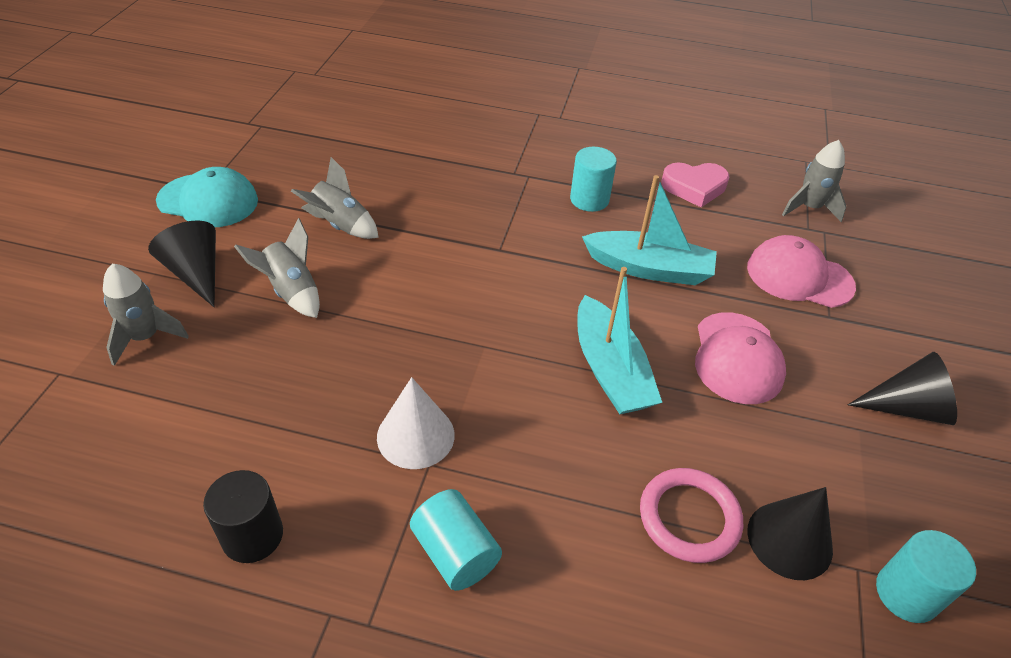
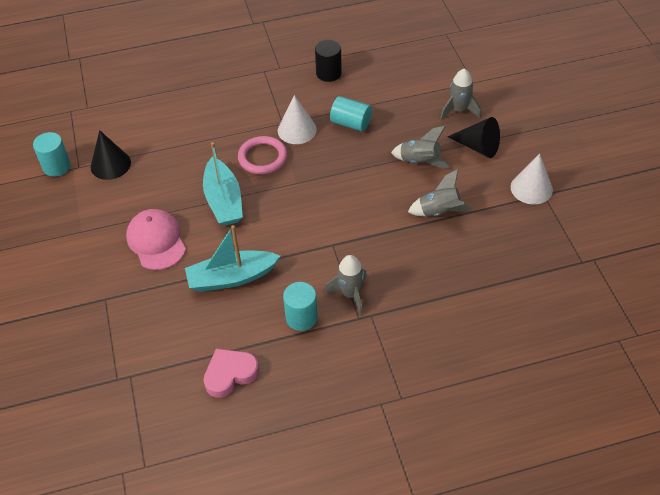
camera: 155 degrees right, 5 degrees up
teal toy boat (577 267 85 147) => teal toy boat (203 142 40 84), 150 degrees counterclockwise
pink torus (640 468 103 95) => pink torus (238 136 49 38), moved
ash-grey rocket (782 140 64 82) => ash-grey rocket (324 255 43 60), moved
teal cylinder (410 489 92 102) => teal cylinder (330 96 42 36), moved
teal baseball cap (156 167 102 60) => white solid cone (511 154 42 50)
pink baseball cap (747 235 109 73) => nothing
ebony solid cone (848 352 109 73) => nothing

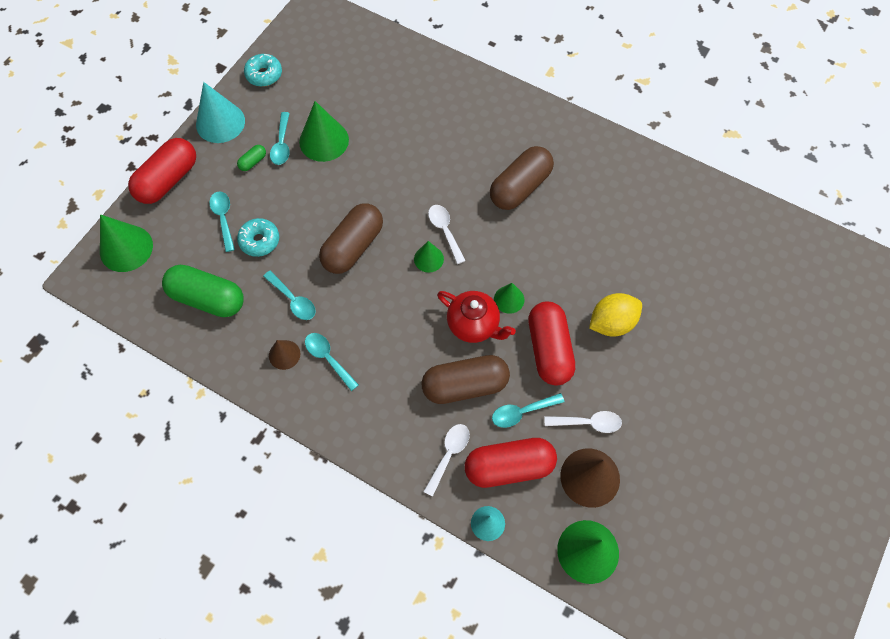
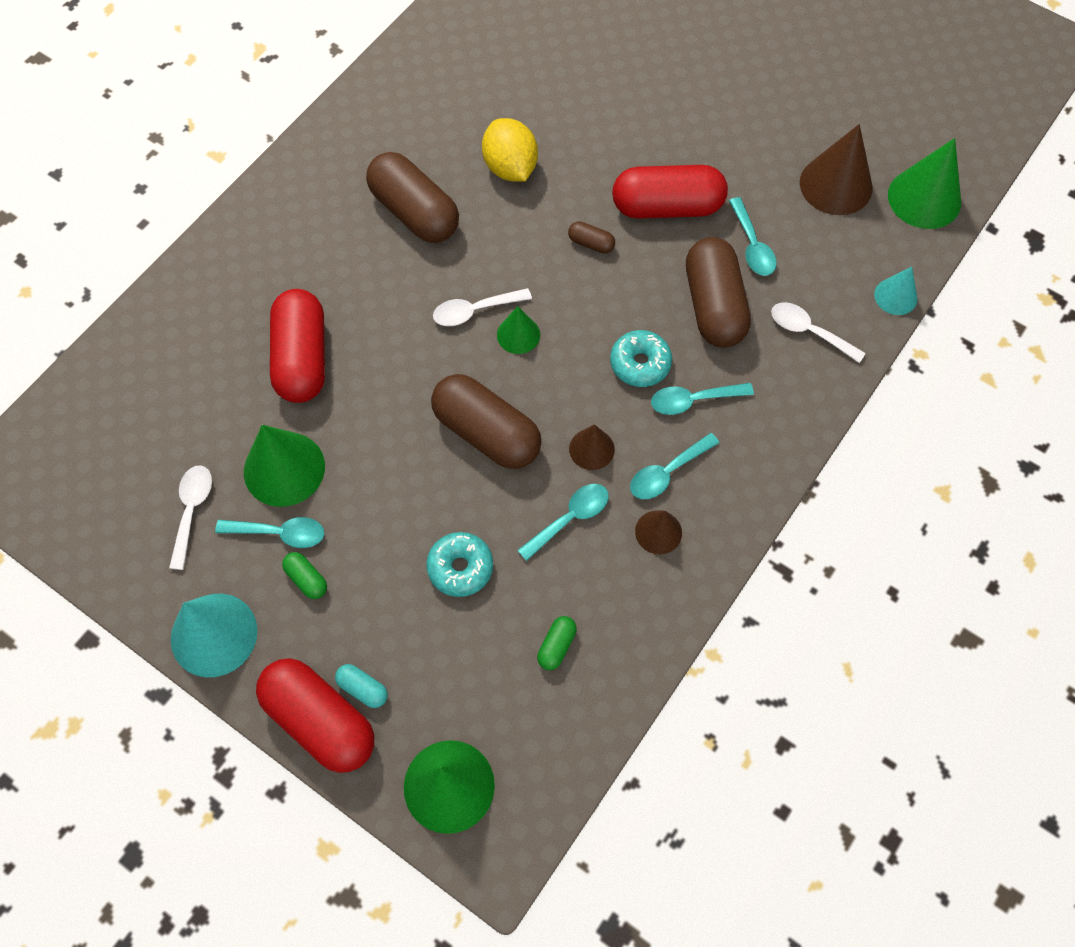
camera: 85 degrees left, 0 degrees up
white spoon (545 411 77 22) => white spoon (169 465 43 105), moved
crimson pill (465 438 92 50) => crimson pill (270 289 55 114), moved
nothing => teal pill (335 664 53 44)
bright yellow lemon (589 293 53 44) => bright yellow lemon (482 118 56 63), moved
leaf-green pill (162 265 82 52) => leaf-green pill (537 616 40 54), x0.43
leaf-green solid cone (494 283 30 31) => dark brown pill (568 221 47 33)
nothing => dark brown solid cone (569 424 46 46)
teal doughnut (244 54 38 33) => teal doughnut (610 330 62 57), moved
teal spoon (209 192 26 60) => teal spoon (651 383 103 32), moved
crimson china teapot (437 291 79 52) => nothing

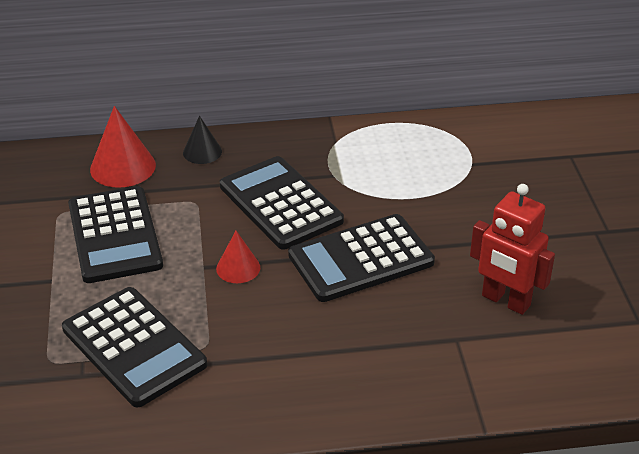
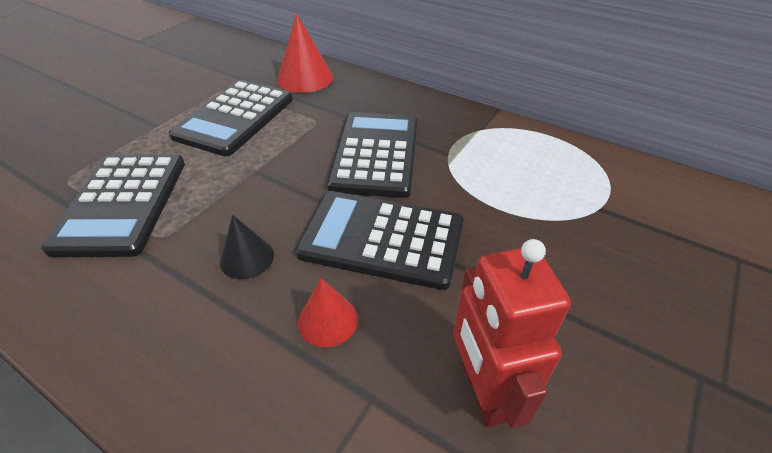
camera: 40 degrees right, 5 degrees up
ebony solid cone (183 116 39 48) => ebony solid cone (220 215 54 64), moved
crimson solid cone (216 231 44 52) => crimson solid cone (298 278 60 69), moved

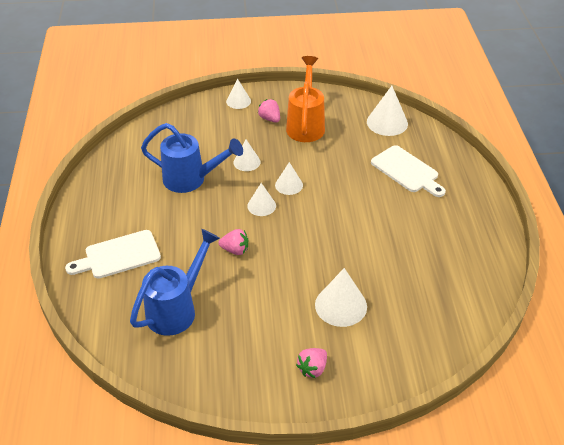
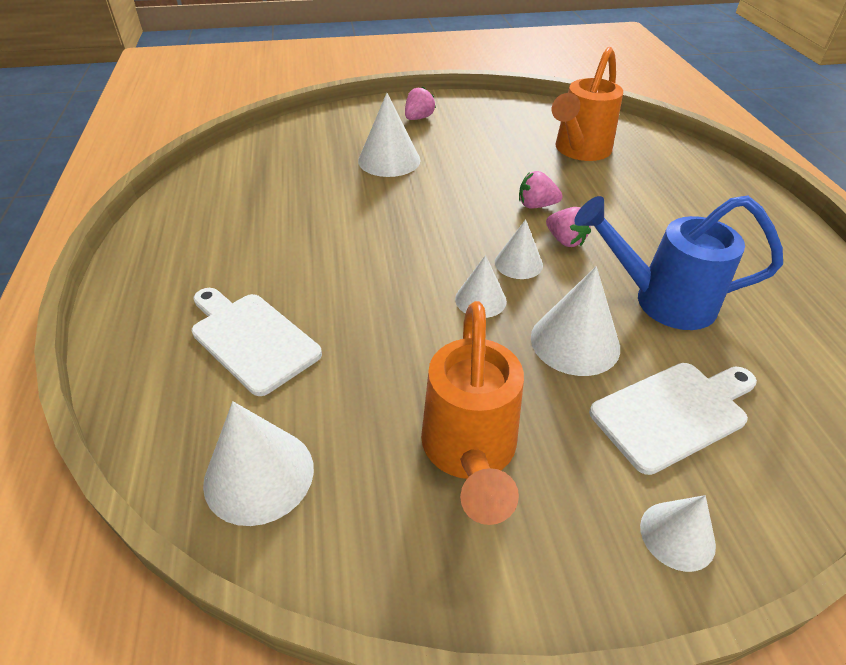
camera: 175 degrees right, 0 degrees up
white solid cone (233 140 28 31) => white solid cone (531 266 89 110), x1.60
pink berry (258 99 22 24) => pink berry (546 207 45 40), moved
blue watering can (130 229 90 107) => orange watering can (552 47 71 114)
white chopping board (65 230 96 49) => white chopping board (589 363 168 112), moved

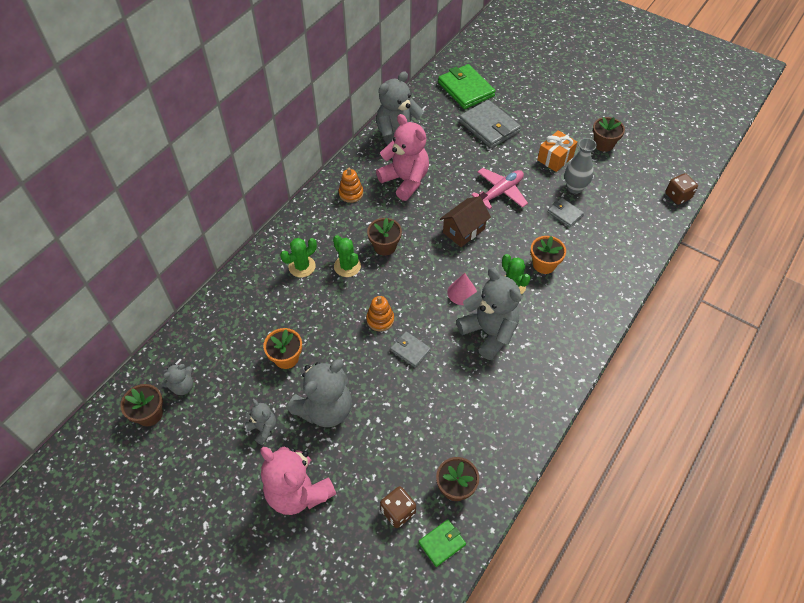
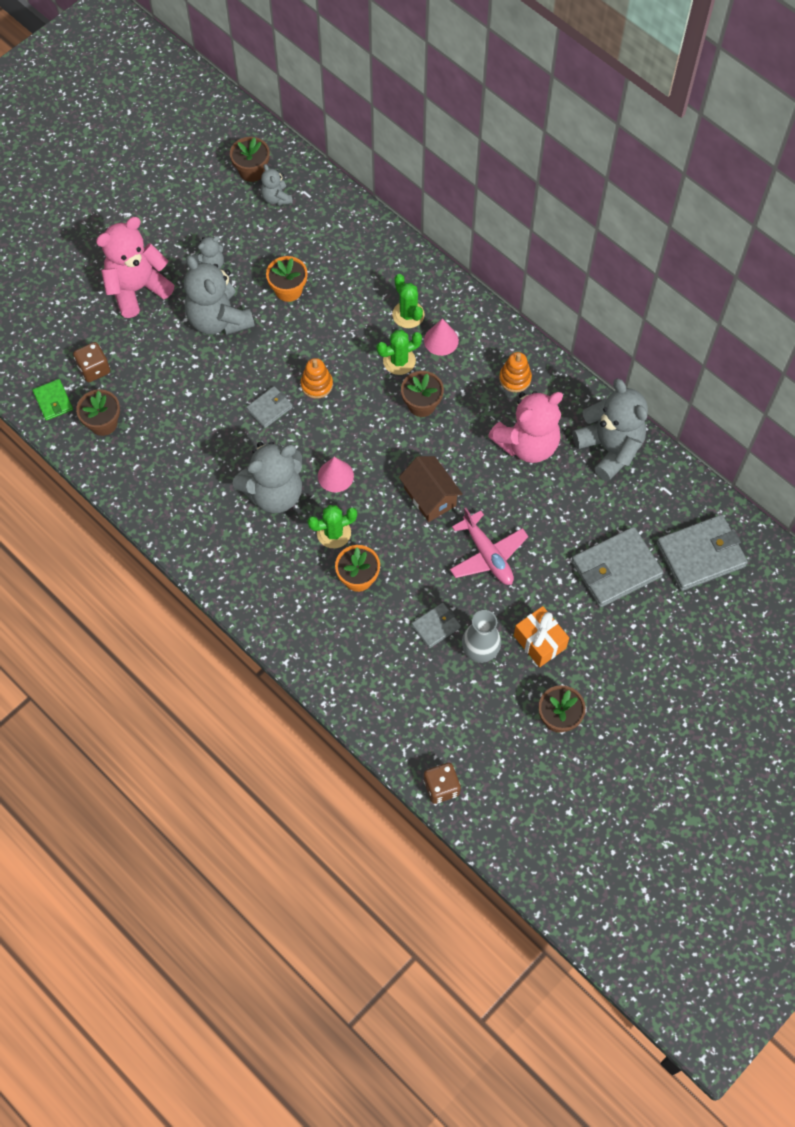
camera: 100 degrees right, 10 degrees up
nothing => pink solid cone (424 318 35 38)
leaf-green wallet (438 64 57 45) => ash-grey wallet (657 515 91 76)

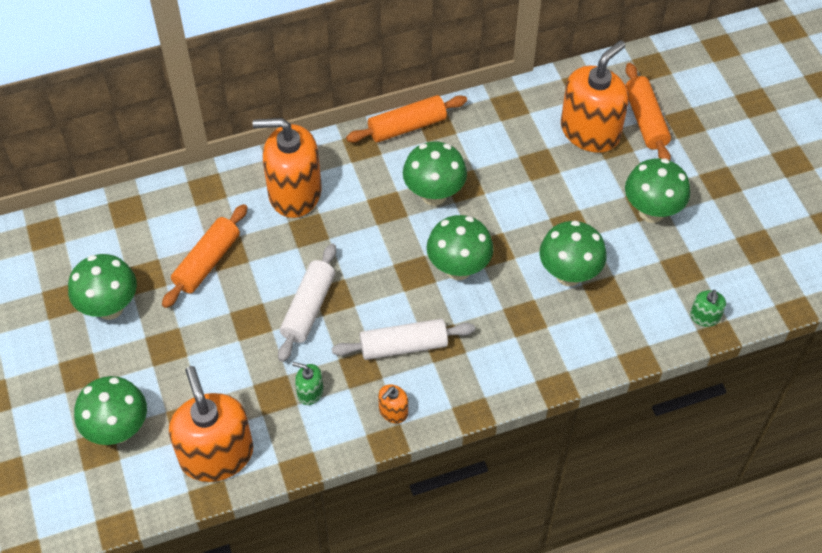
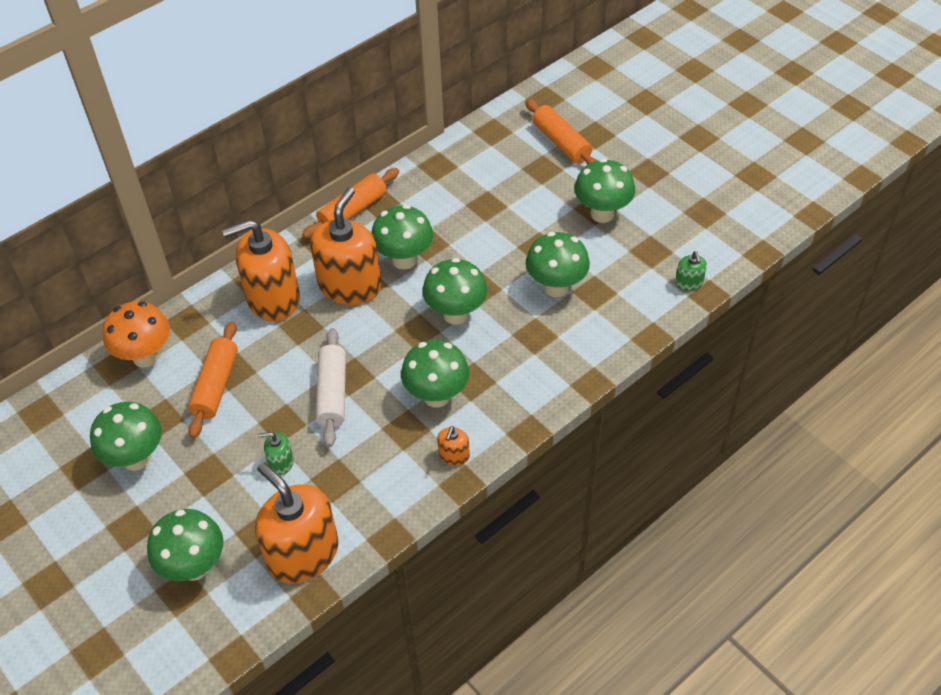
camera: 20 degrees left, 5 degrees down
nothing => orange toadstool (103 301 67 67)
leaf-green pump bottle (292 362 31 43) => leaf-green pump bottle (258 432 36 43), moved
orange pump bottle (561 40 68 113) => orange pump bottle (310 187 72 118), moved
white rolling pin (332 319 143 41) => leaf-green toadstool (401 340 68 68)

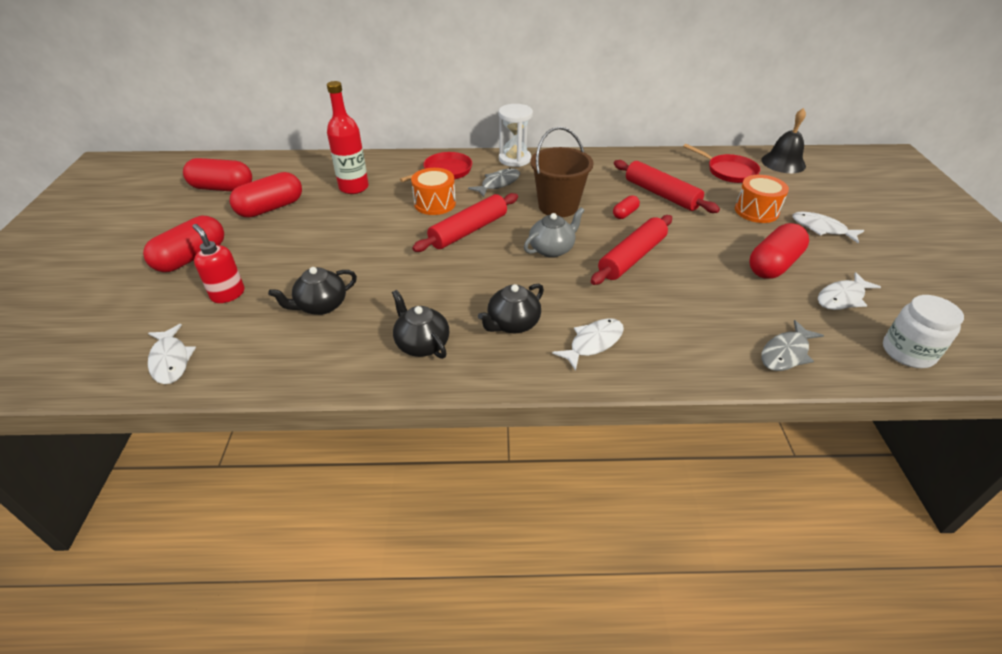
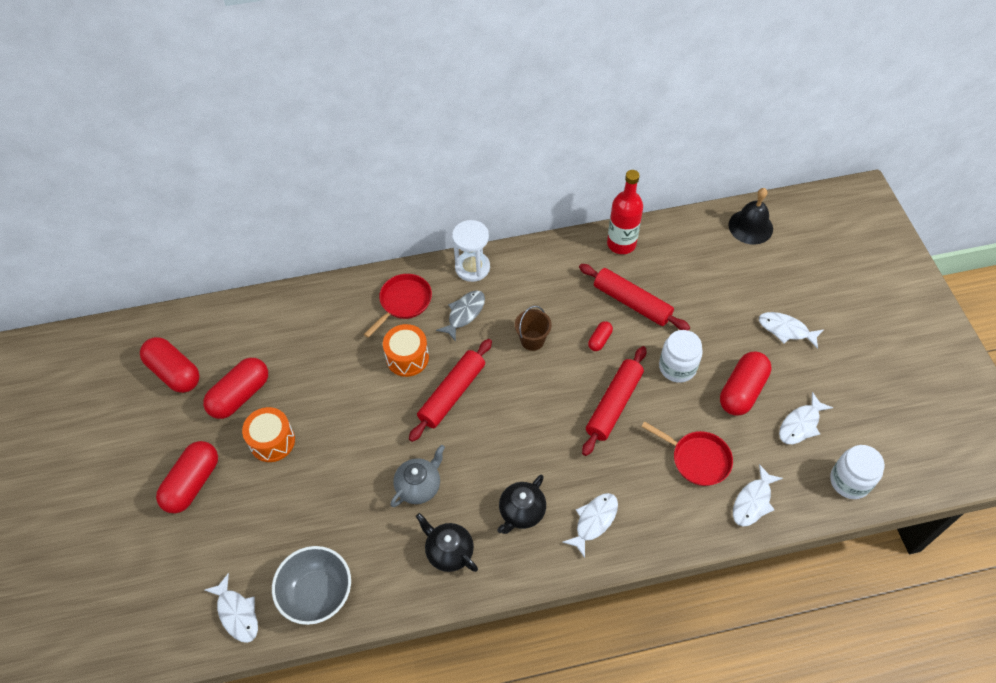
camera: 10 degrees left, 15 degrees up
crimson pill (183 158 69 34) => crimson pill (140 337 60 56), 45 degrees clockwise
orange drum (735 175 54 48) => orange drum (242 407 53 55), moved
nothing => ash-grey bowl (272 546 79 79)
ash-grey china teapot (524 207 61 51) => ash-grey china teapot (390 445 55 62), moved
dark brown pail (530 127 63 90) => dark brown pail (515 306 37 45), x0.60
crimson drink bottle (327 81 42 113) => crimson drink bottle (607 170 36 84), moved
crimson frying pan (683 144 77 39) => crimson frying pan (641 421 92 65), moved
nothing => white jam jar (659 330 44 53)
ash-grey fish figure (761 320 63 51) => white fish figure (733 464 50 63)
crimson pump bottle (192 224 52 79) => nothing
ebony china teapot (268 267 89 48) => nothing

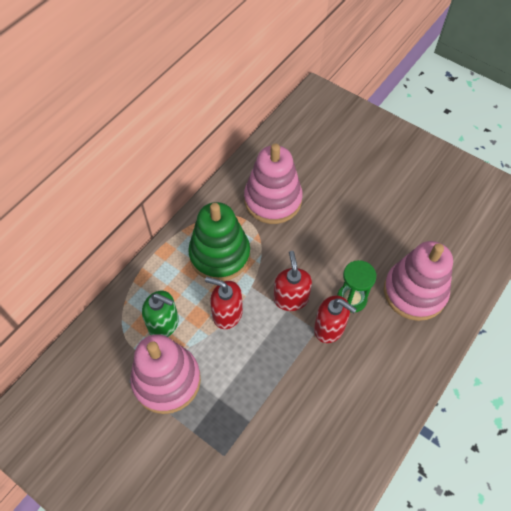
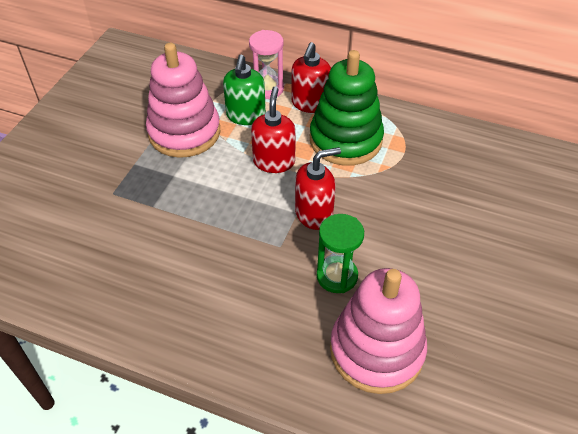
camera: 75 degrees right, 10 degrees down
nothing => pink sandglass (249 30 35 69)
crimson pump bottle (314 295 43 48) => crimson pump bottle (291 42 40 71), moved
pink stacking rings (244 143 59 81) => nothing

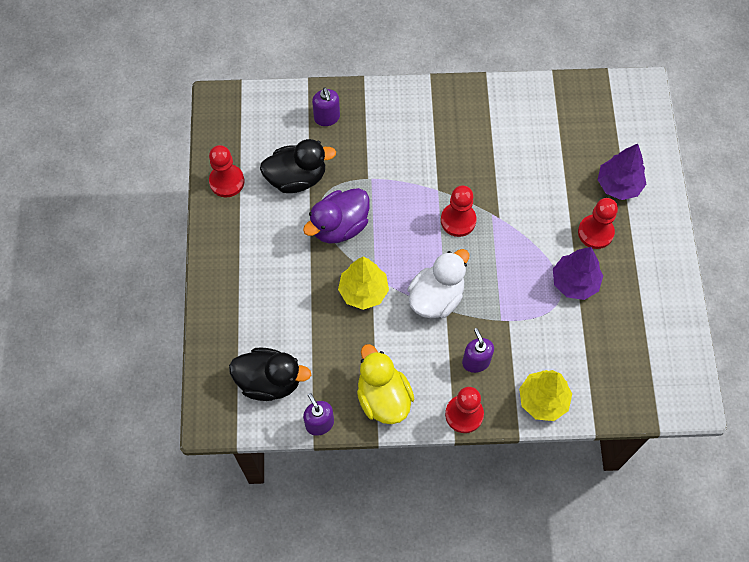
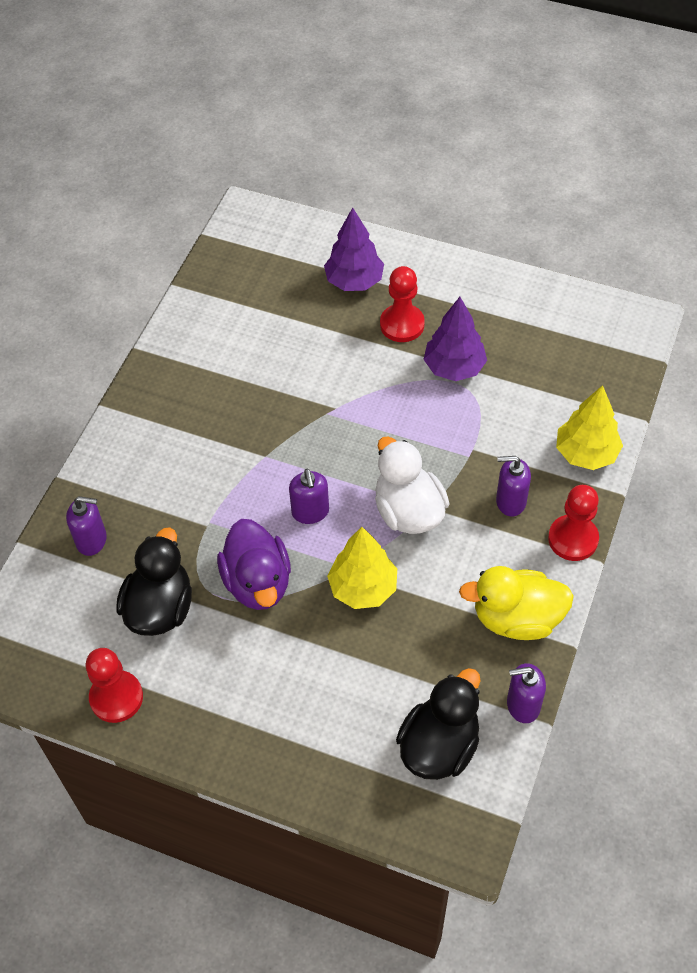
camera: 65 degrees left, 10 degrees down
nothing => violet pump bottle (289 469 40 55)
crimson game pawn (441 185 36 52) => nothing

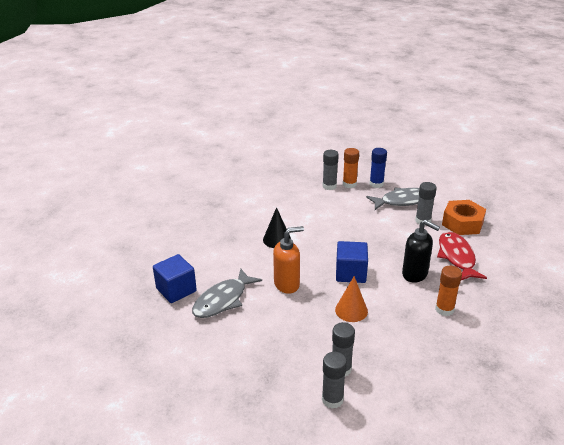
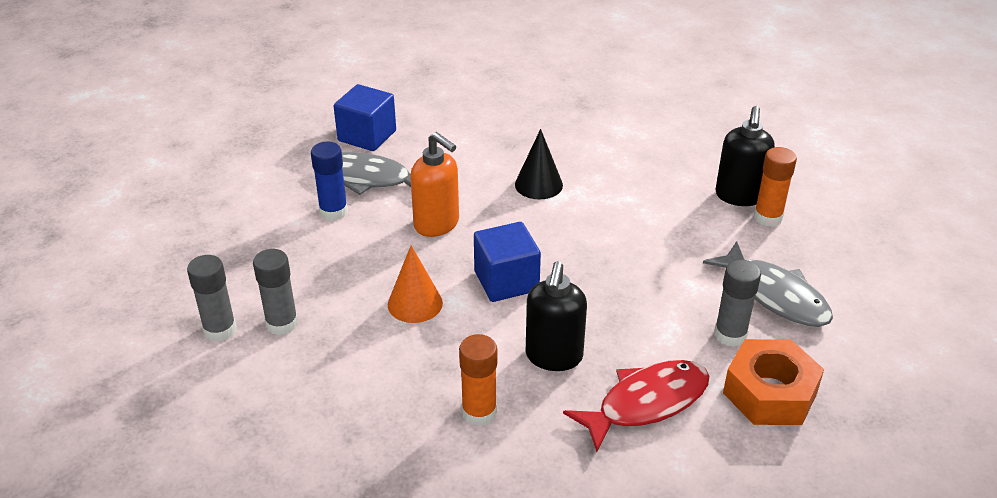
camera: 65 degrees right, 5 degrees up
blue glue (369 148 18 40) => blue glue (311 142 37 79), moved
ash-grey glue (323 150 16 40) => ebony pump bottle (716 106 59 100)

